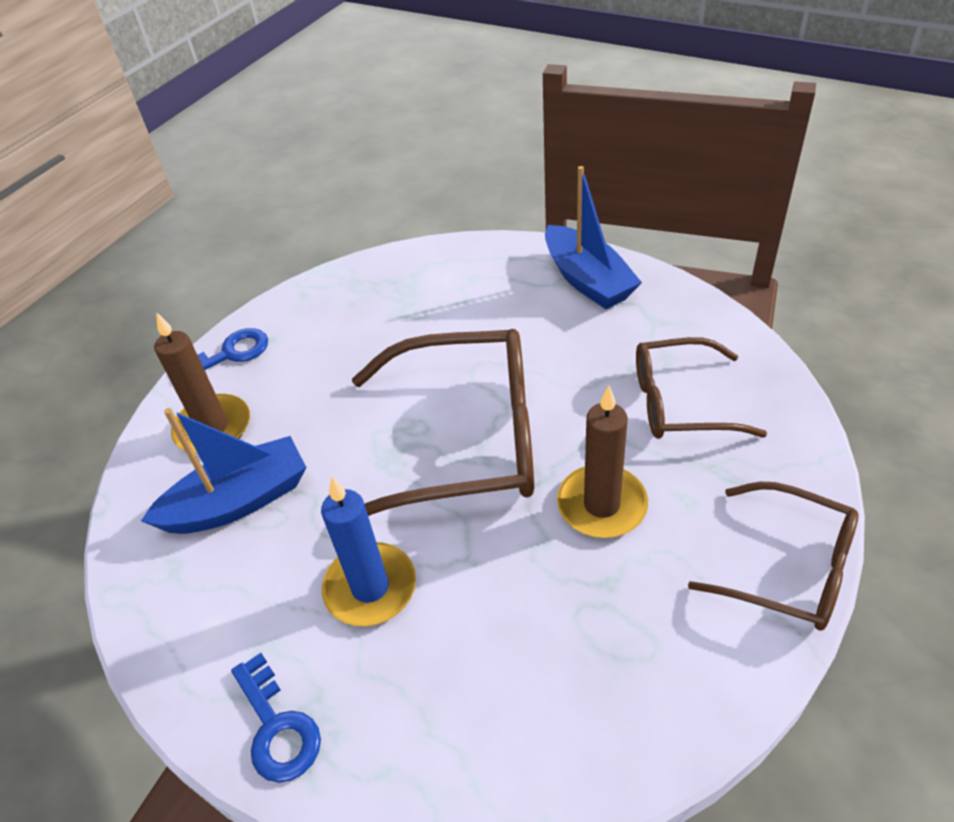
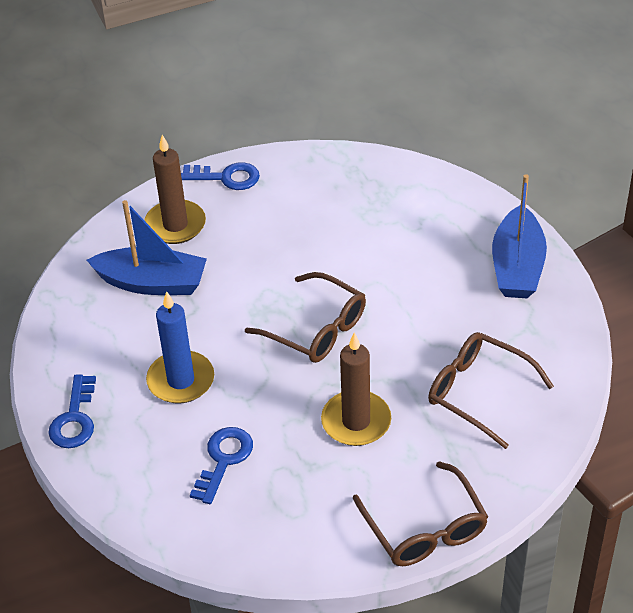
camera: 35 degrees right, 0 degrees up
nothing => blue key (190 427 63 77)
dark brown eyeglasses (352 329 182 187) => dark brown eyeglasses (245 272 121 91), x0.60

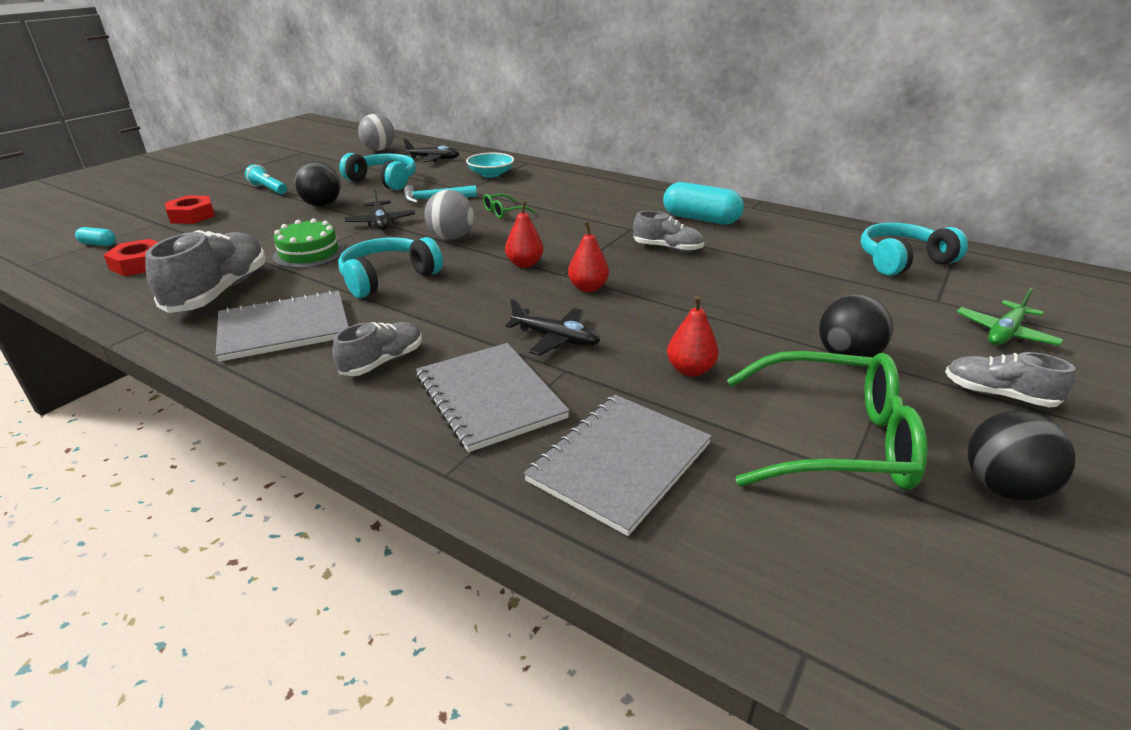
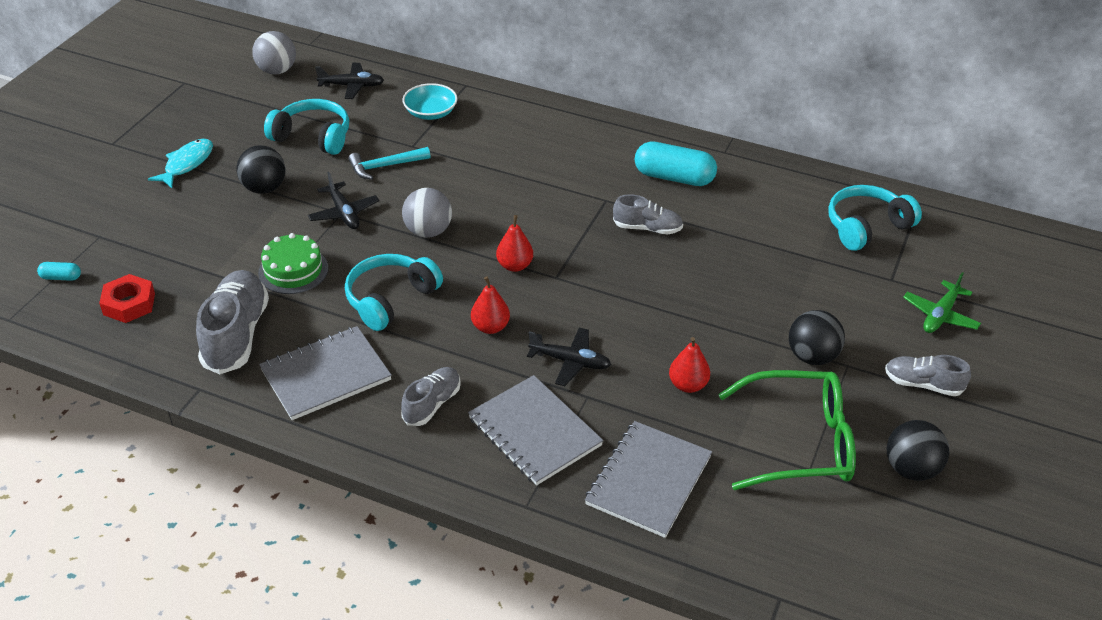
camera: 10 degrees left, 10 degrees up
teal torch (245 164 42 31) => teal fish figure (148 139 65 49)
crimson pear fruit (568 222 41 70) => crimson pear fruit (471 277 39 57), moved
crimson hex nut (165 196 50 28) => nothing
leaf-green eyeglasses (483 194 52 24) => nothing

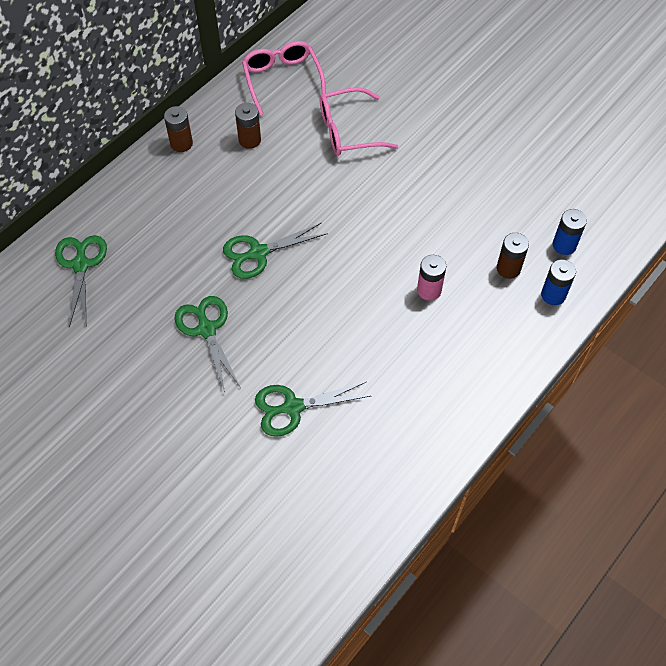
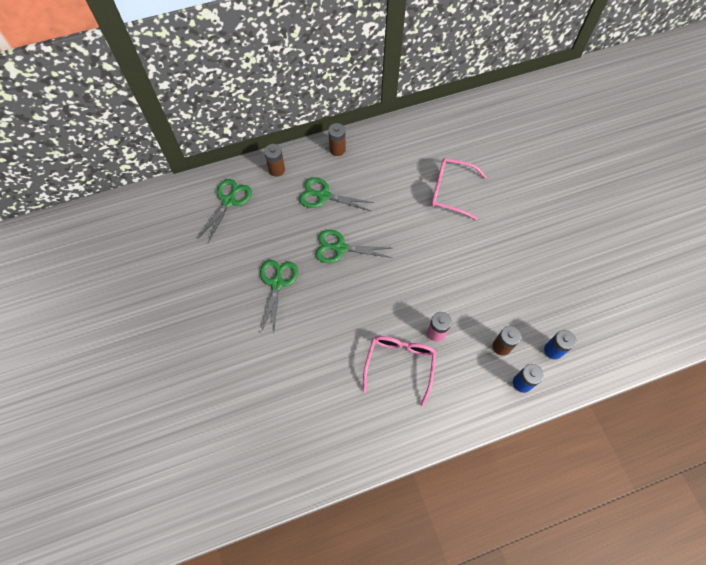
camera: 30 degrees right, 5 degrees up
dark brown AA battery (235 103 26 46) => dark brown AA battery (264 144 21 33), moved
leaf-green shears (255 382 115 55) => leaf-green shears (299 177 75 34), moved
pink eyeglasses (242 41 84 74) => pink eyeglasses (363 336 73 70), moved

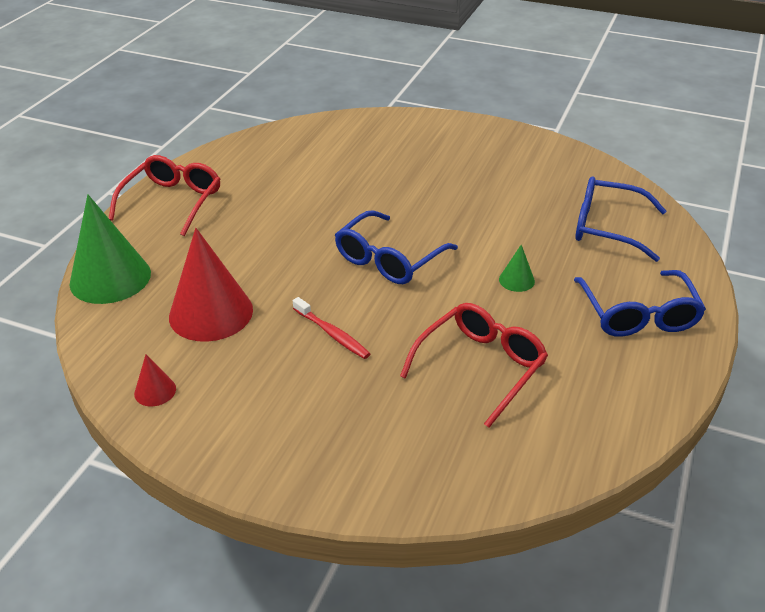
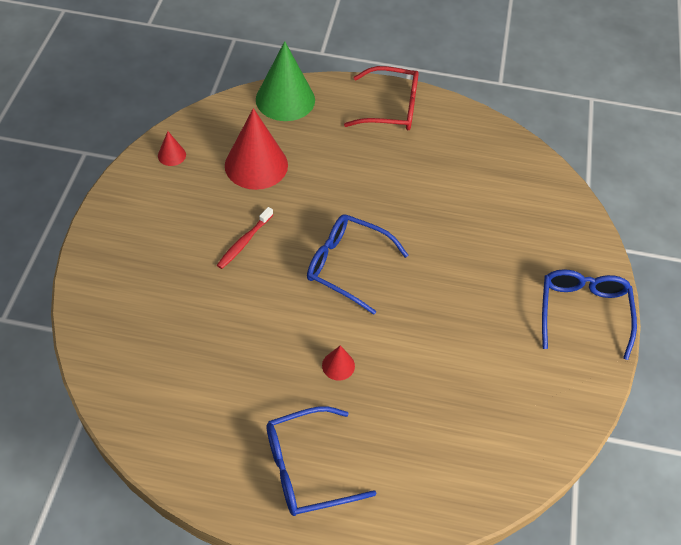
camera: 75 degrees right, 15 degrees up
leaf-green solid cone (499 245 36 47) => crimson solid cone (322 345 33 36)
blue eyeglasses (575 177 91 85) => blue eyeglasses (542 269 95 91), moved
crimson eyeglasses (400 303 148 125) => nothing

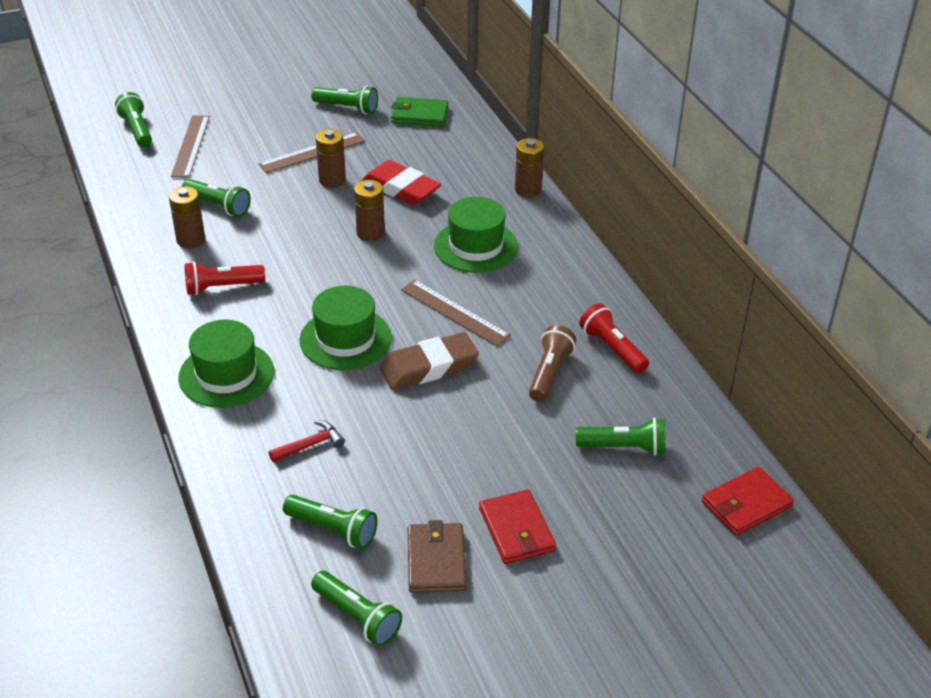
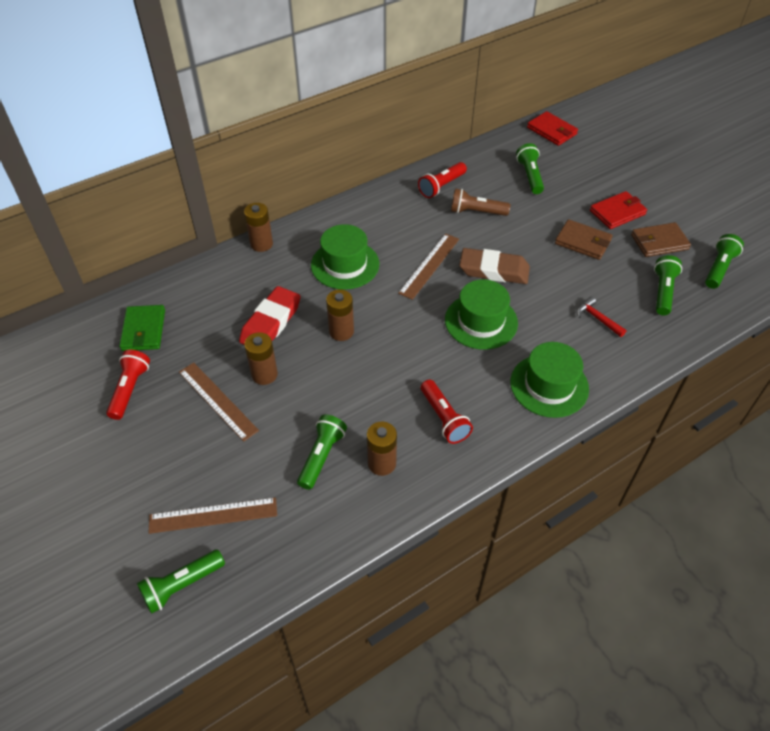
camera: 100 degrees left, 10 degrees up
leaf-green torch (311 86 67 28) => crimson torch (106 350 44 70)
dark brown gum eraser (380 332 99 58) => dark brown gum eraser (459 248 71 36), 45 degrees counterclockwise
nothing => dark brown wallet (555 219 57 41)

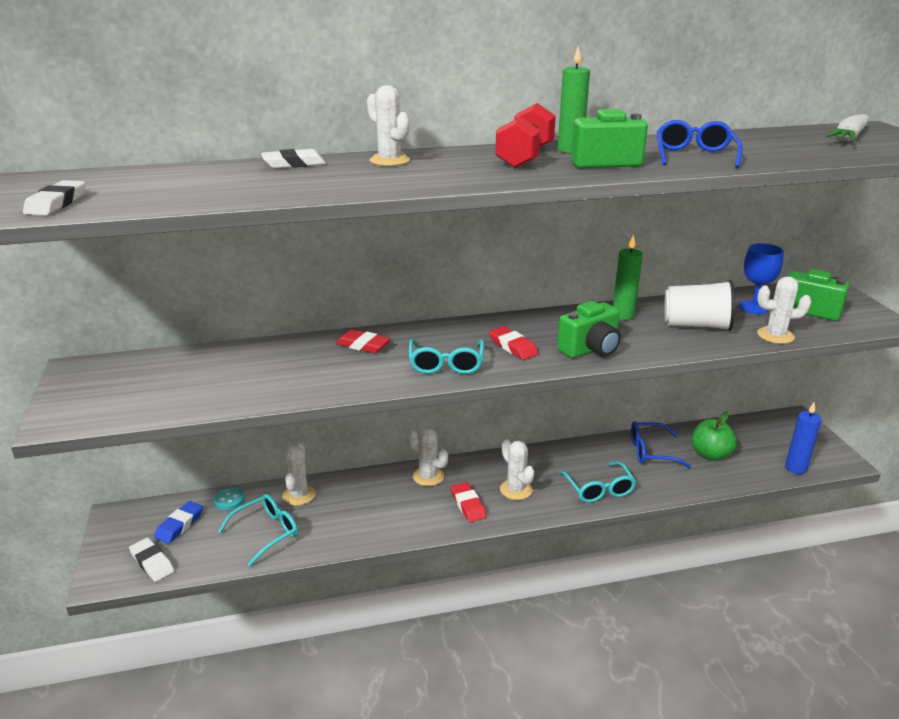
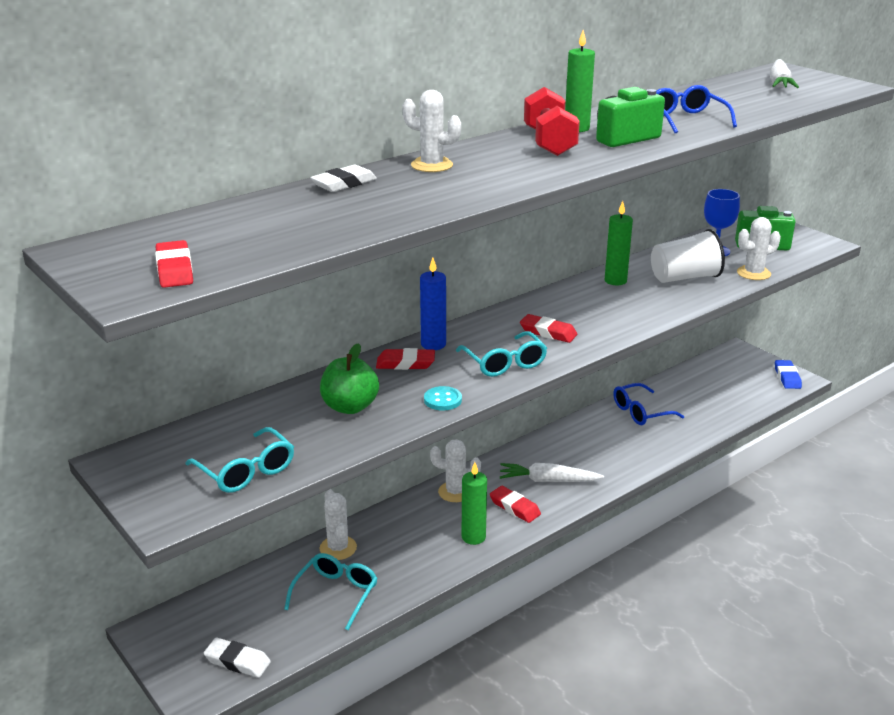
camera: 25 degrees left, 0 degrees up
white gum eraser (23 180 63 36) => crimson gum eraser (155 240 38 48)
teal eyeglasses (559 461 77 42) => teal eyeglasses (185 427 109 66), moved
leaf-green apple (692 411 45 50) => leaf-green apple (320 343 59 71), moved
blue wax candle (785 402 37 72) => blue wax candle (420 258 26 92), moved
teal shirt button (213 487 32 23) => teal shirt button (424 386 38 25), moved
nothing => leaf-green wax candle (462 462 25 83)
white saguaro cactus (500 439 34 61) => white root vegetable (500 463 104 19)
blue gum eraser (154 501 49 43) => blue gum eraser (775 360 27 29), moved
leaf-green photo camera (557 301 64 57) => nothing

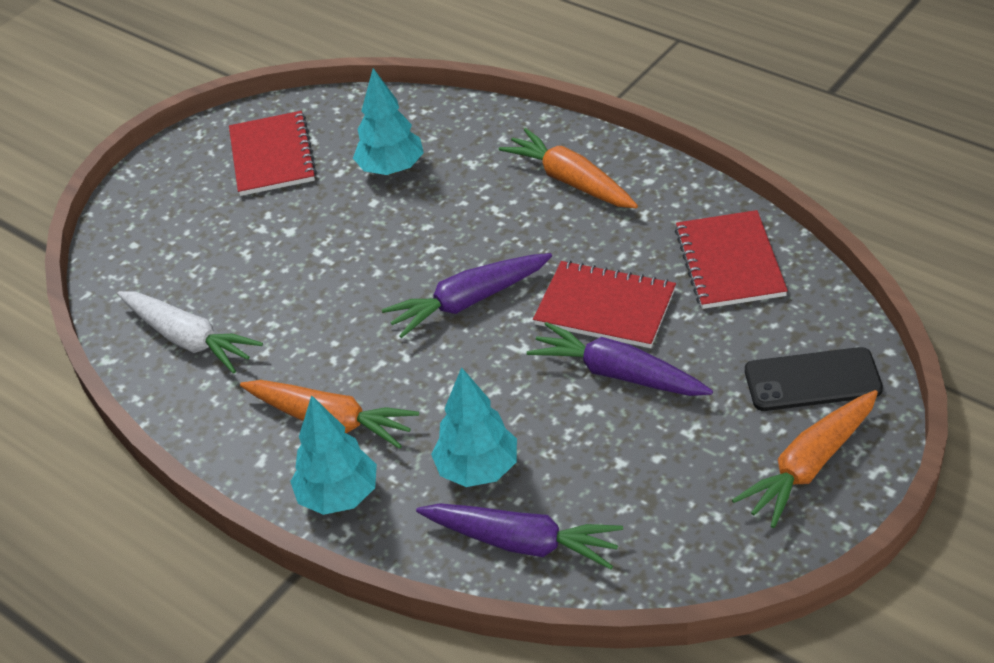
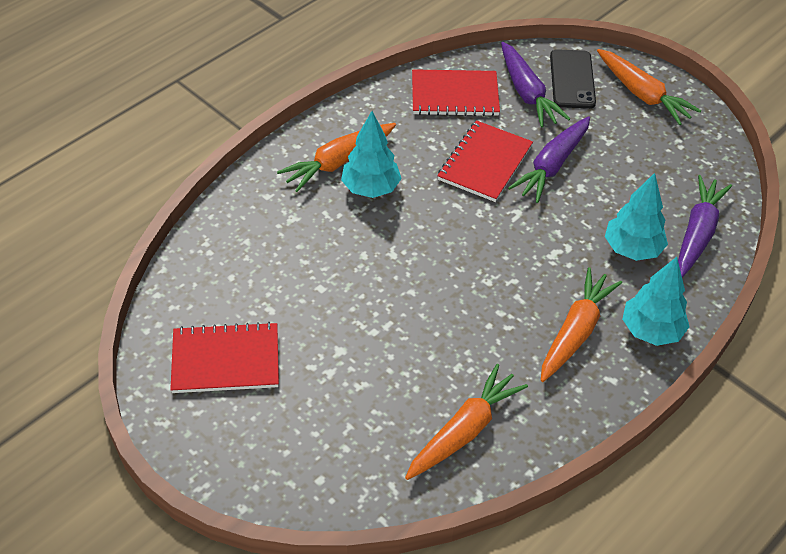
camera: 90 degrees left, 5 degrees up
teal fir tree (353 68 71 107) => teal fir tree (341 111 61 87), moved
white root vegetable (117 291 146 82) => orange root vegetable (405 364 123 116)
violet root vegetable (382 253 170 85) => violet root vegetable (501 42 69 86), moved

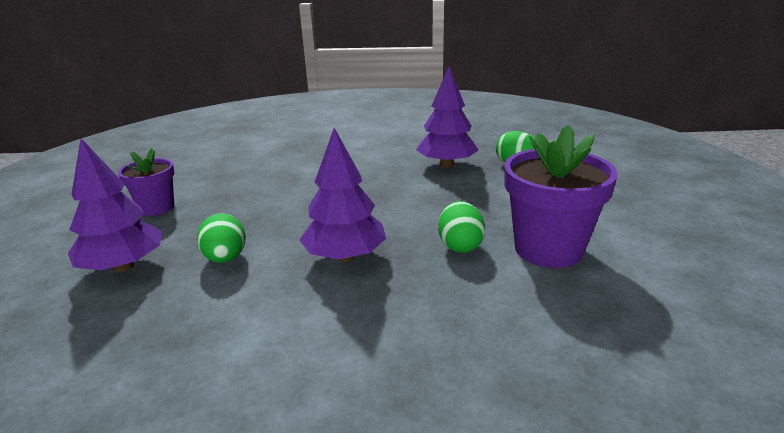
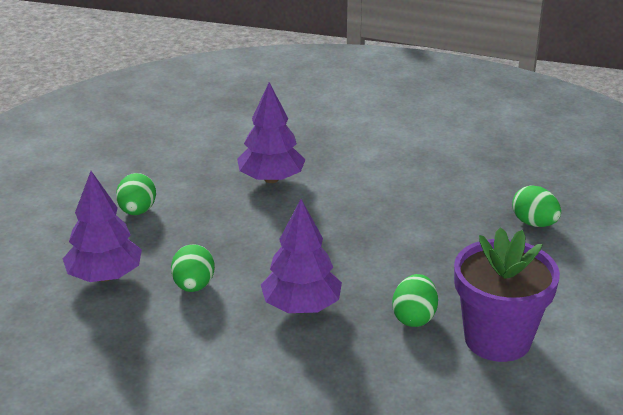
camera: 15 degrees right, 5 degrees up
violet plant pot (118 148 57 68) => leaf-green egg shape (116 173 40 42)
violet fir tree (416 67 63 100) => violet fir tree (237 82 69 101), moved

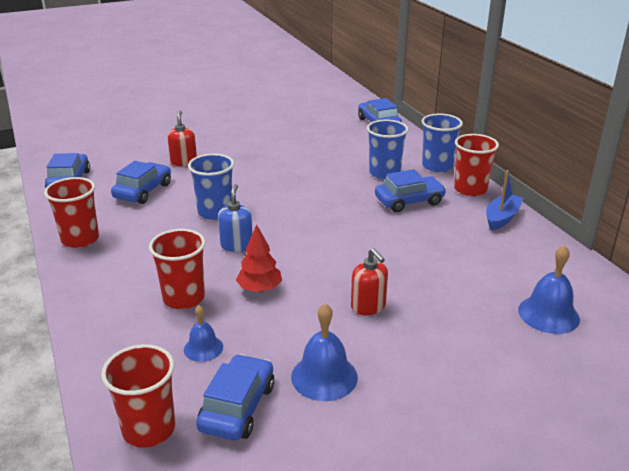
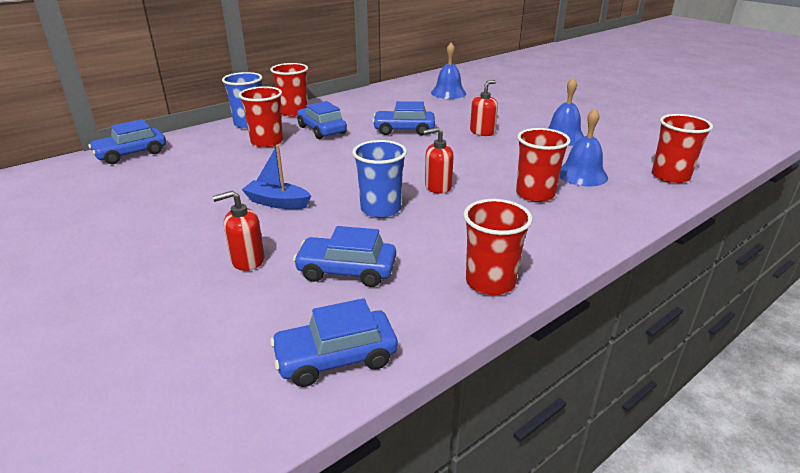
camera: 105 degrees left, 0 degrees up
blue cup (367 120 41 60) => crimson cup (239 86 44 62)
blue toy boat (486 170 37 60) => blue toy boat (242 145 69 64), moved
blue automobile (196 354 78 87) => blue automobile (373 101 62 35), moved
blue pump bottle (218 184 35 68) => crimson pump bottle (423 127 31 67)
blue hand bell (184 305 39 57) => blue hand bell (559 108 49 78), x1.61
crimson fir tree (236 224 46 68) => nothing

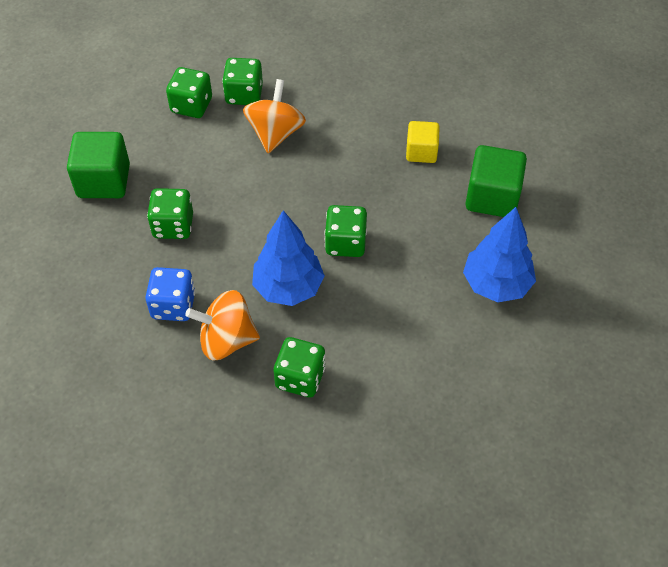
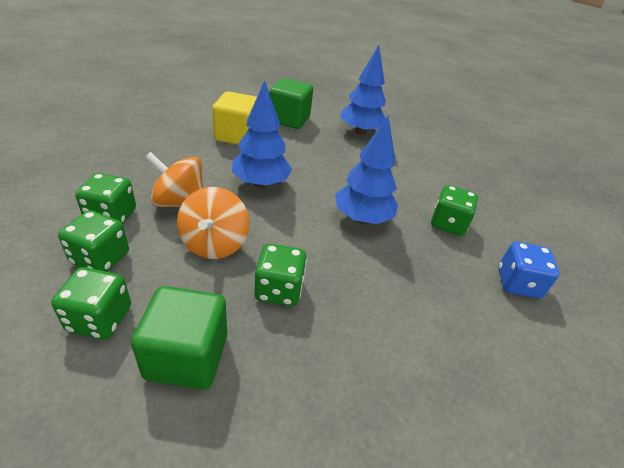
camera: 90 degrees left, 15 degrees down
leaf-green dice (324 205 43 52) => leaf-green dice (51 267 80 72), moved
orange whirligig (185 290 75 70) => orange whirligig (177 187 72 72), moved
bright yellow solid cube (406 121 34 42) => bright yellow solid cube (212 91 45 54), x1.59
nothing => blue fir tree (232 80 60 108)
blue dice (145 267 50 54) => blue dice (499 242 60 57), moved

